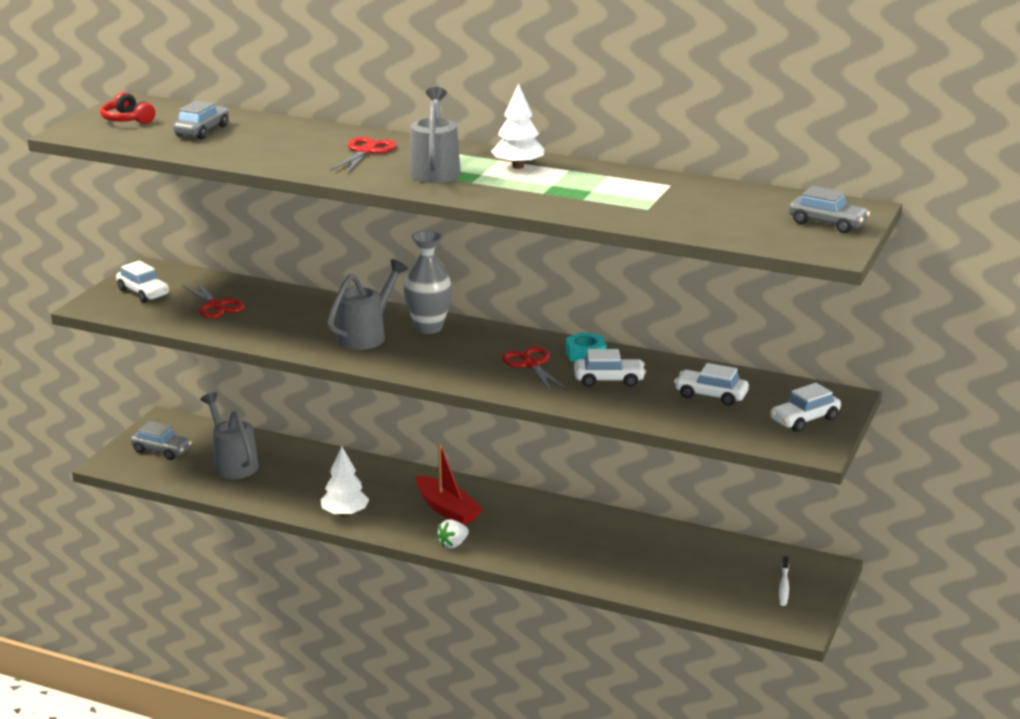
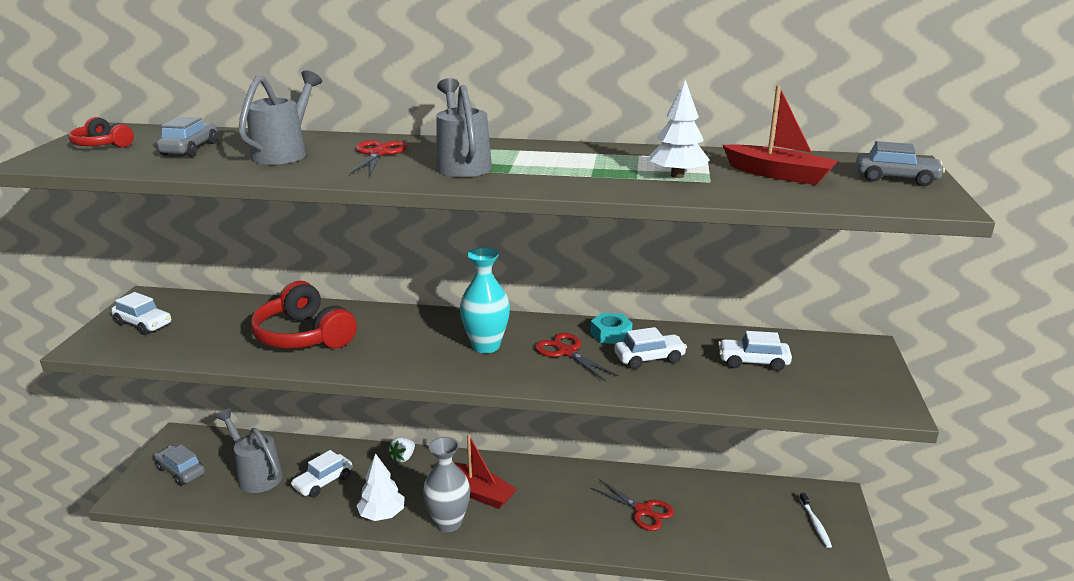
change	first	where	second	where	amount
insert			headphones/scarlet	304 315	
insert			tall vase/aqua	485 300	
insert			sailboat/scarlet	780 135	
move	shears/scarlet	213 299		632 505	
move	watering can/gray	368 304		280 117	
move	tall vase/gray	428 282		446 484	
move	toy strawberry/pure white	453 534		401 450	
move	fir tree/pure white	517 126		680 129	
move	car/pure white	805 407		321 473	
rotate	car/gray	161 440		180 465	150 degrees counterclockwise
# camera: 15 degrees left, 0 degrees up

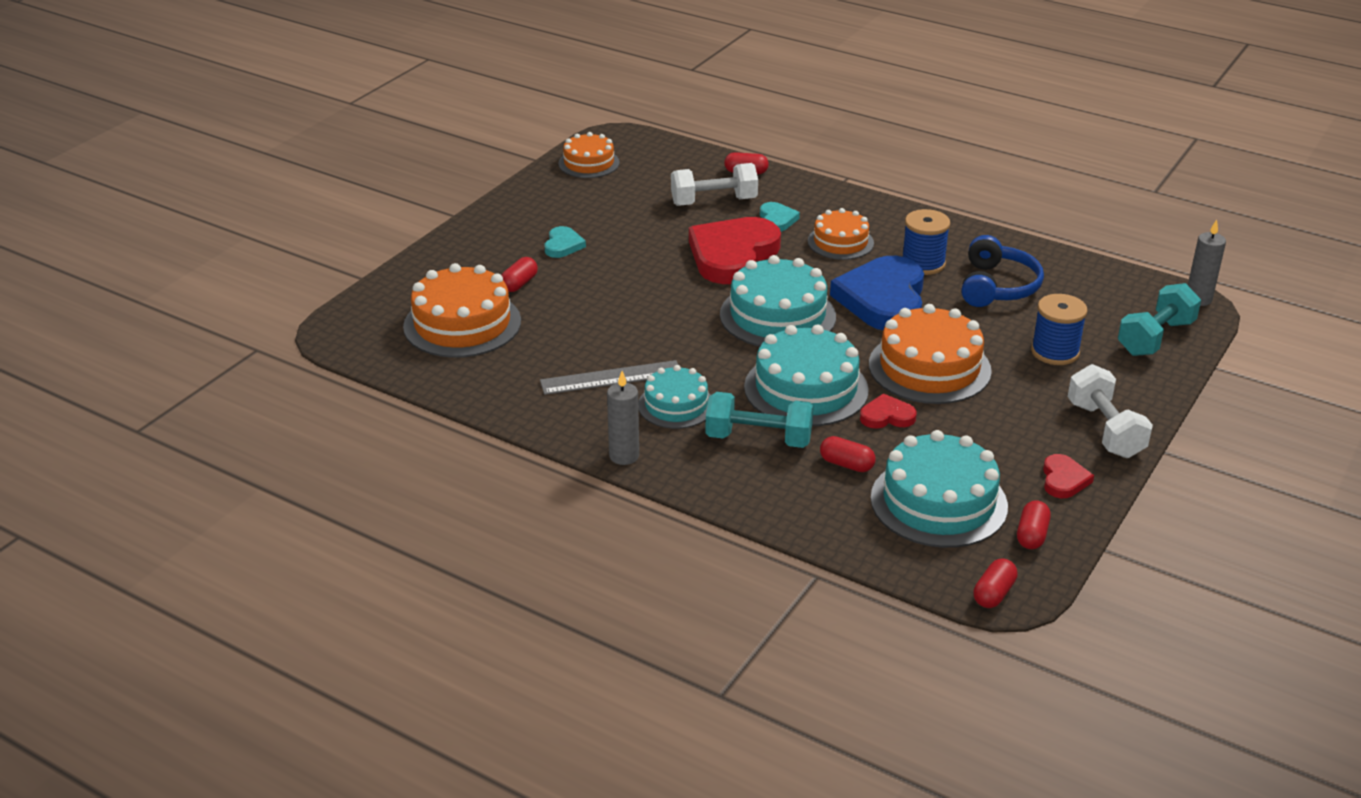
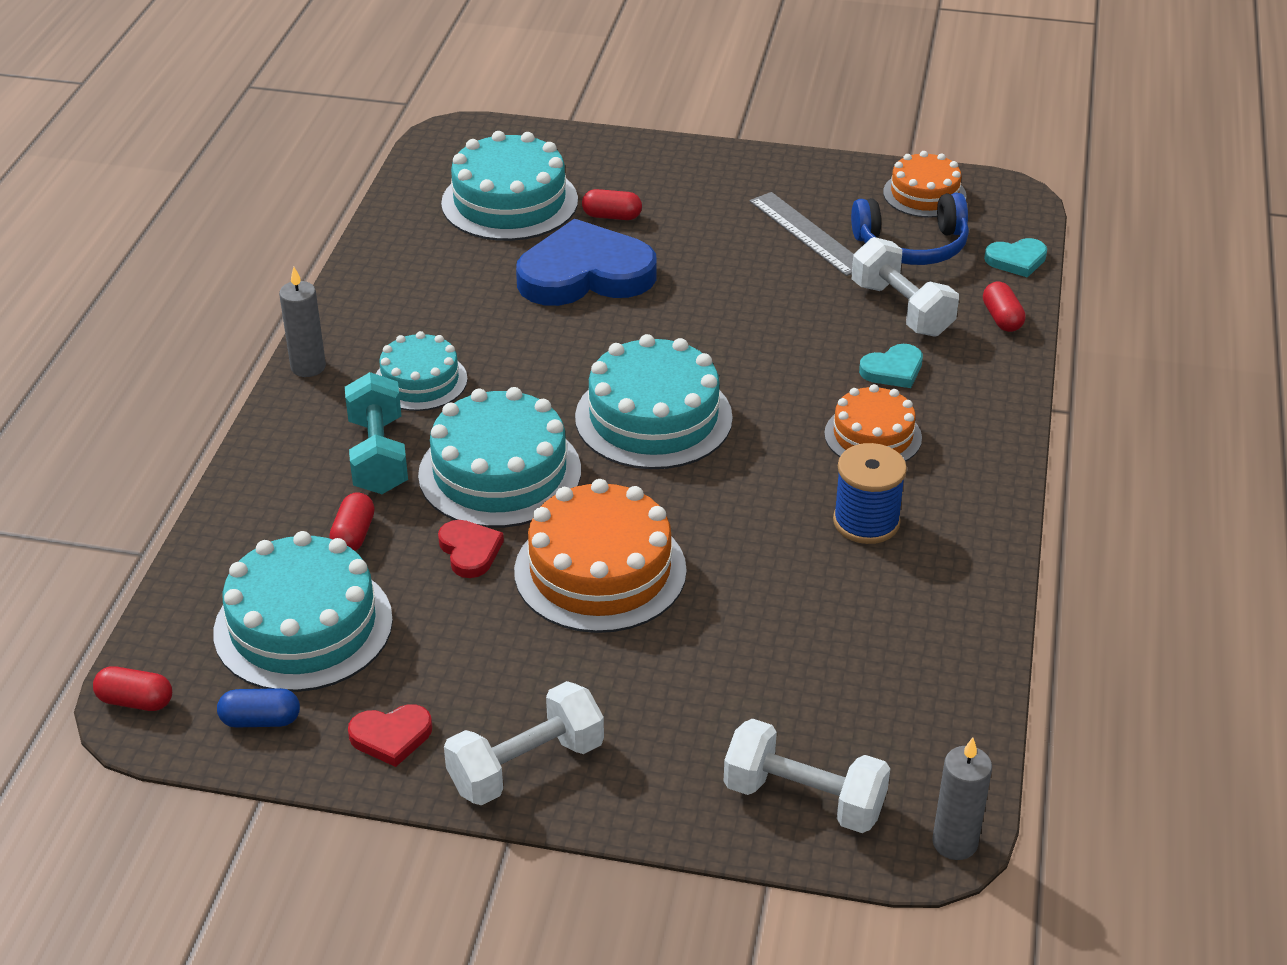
change	first	where	second	where	amount
delete	love heart/scarlet	735 250			
delete	reel of thread/blue	1059 329			
move	straightedge/gray	609 377		801 234	
move	love heart/aqua	565 242		1015 258	
move	love heart/blue	877 293		586 262	
move	headphones/blue	1002 271		910 229	
recolor	layer cake/orange	462 310	layer cake/aqua	509 186	
recolor	pill shape/scarlet	1034 524	pill shape/blue	258 708	
recolor	dumbbell/aqua	1159 319	dumbbell/pure white	807 775	
# camera: 70 degrees right, 5 degrees up

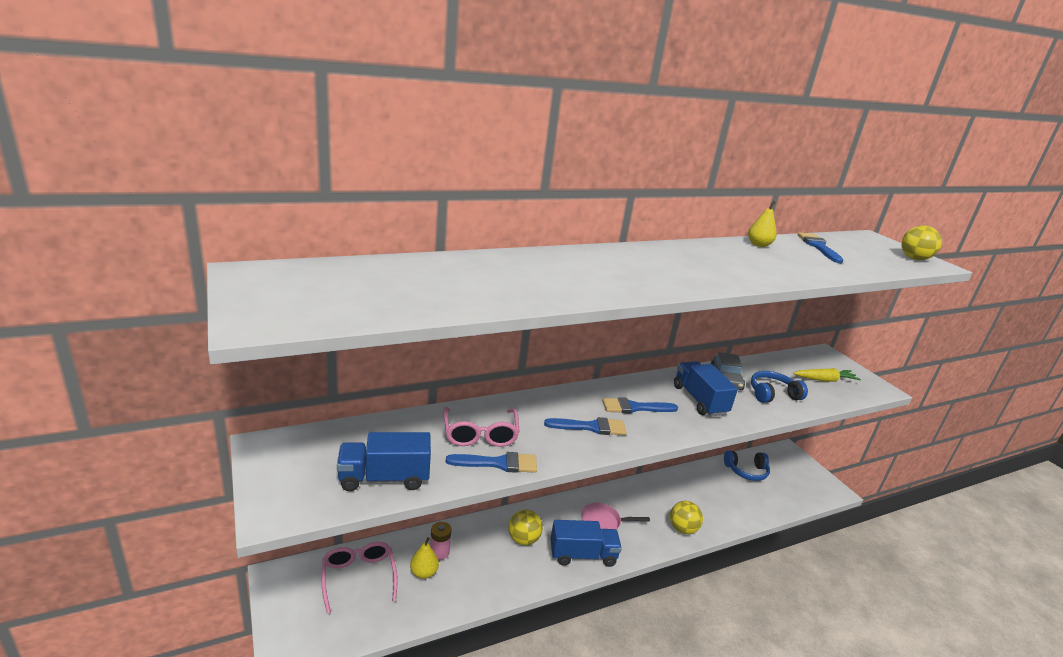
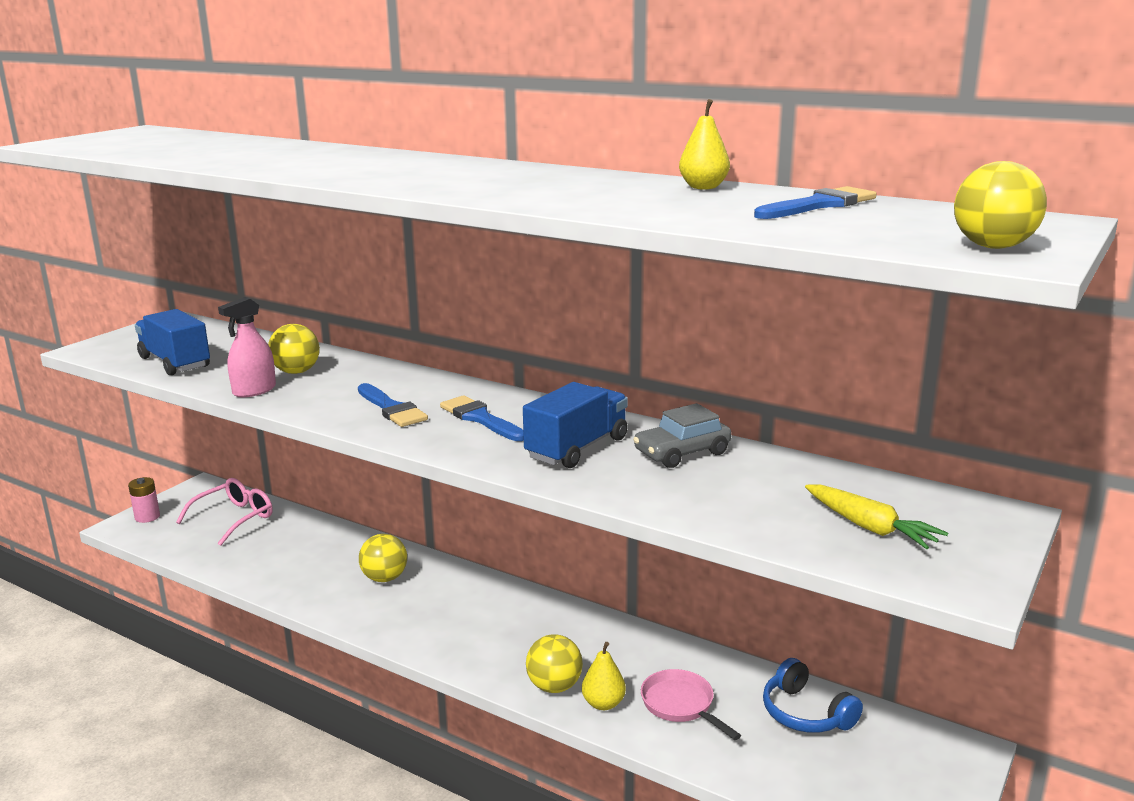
change	first	where	second	where	amount
delete	truck/blue	586 543			
delete	headphones/blue	779 387			
move	toy pear/bright yellow	424 558		604 676	
move	AA battery/rosy	440 541		144 500	
move	pan/rosy	615 516		691 704	
replace	eyeglasses/rosy	481 427	sphere/bright yellow	294 349	
replace	brush/blue	491 462	spray bottle/rosy	247 347	
# camera: 60 degrees right, 5 degrees down

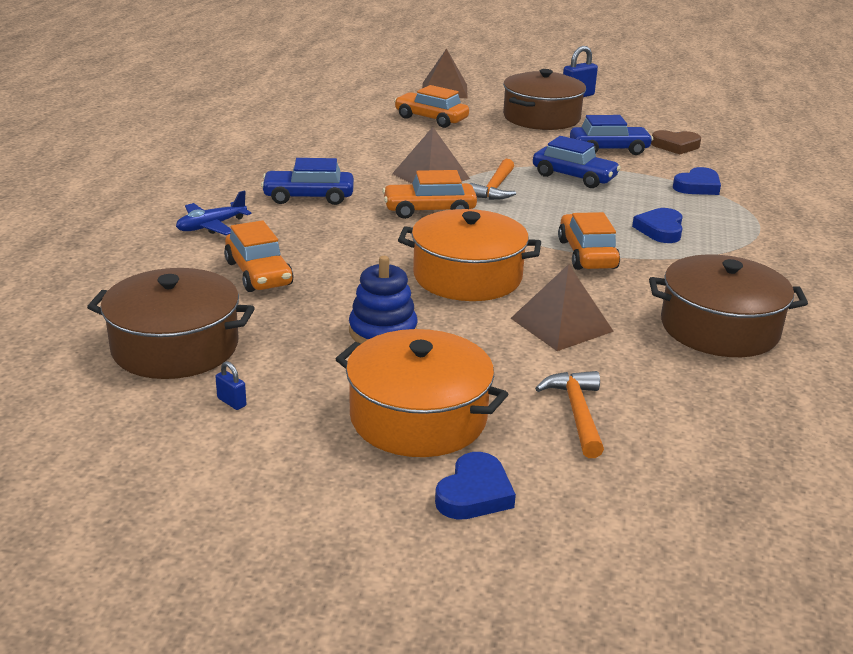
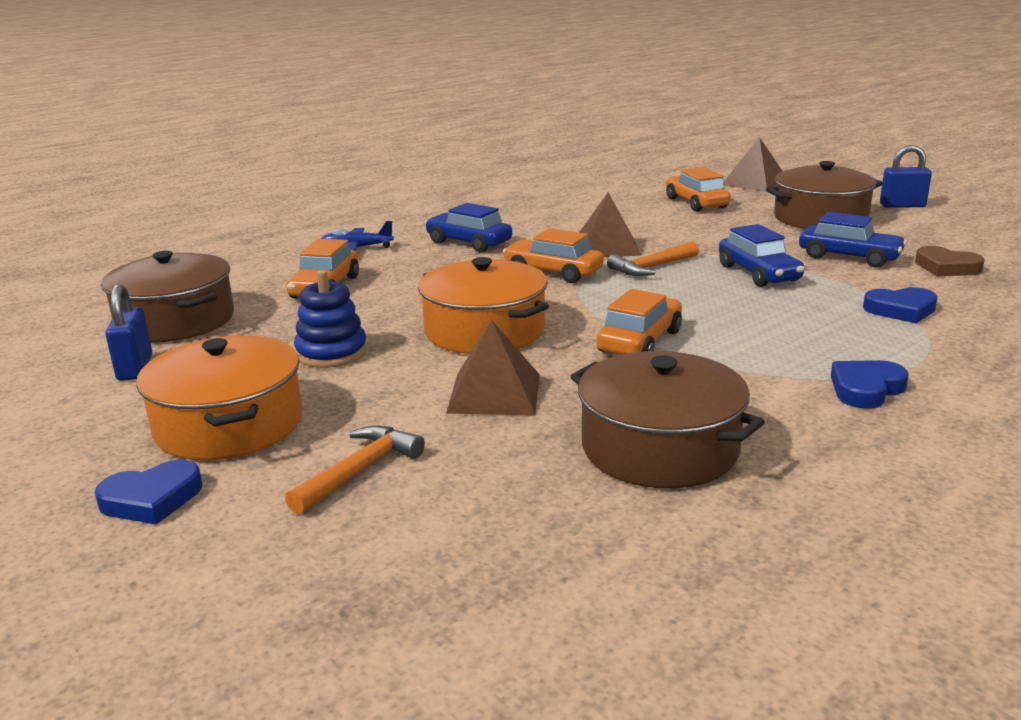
change	first	where	second	where	amount
move	love heart/blue	657 225		870 384	
resize	lock/blue	231 385		128 332	x1.99
# camera: 40 degrees right, 5 degrees down

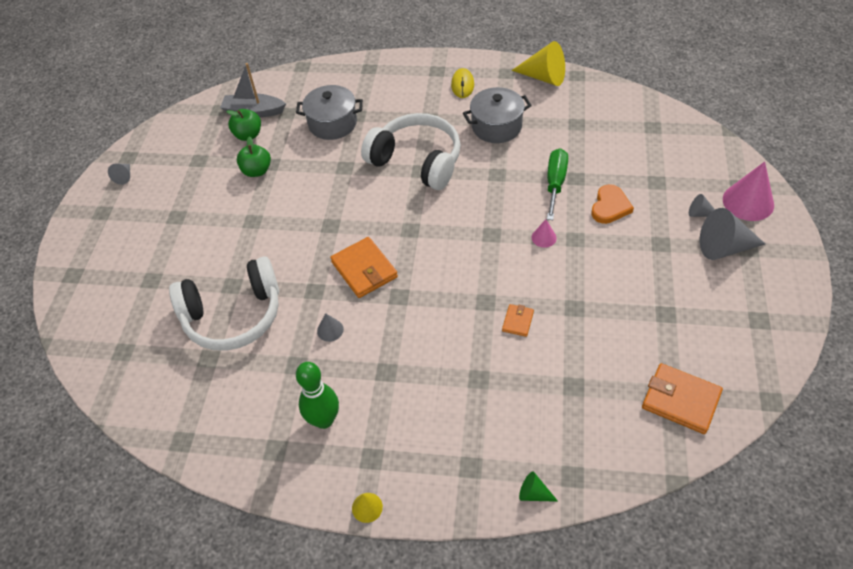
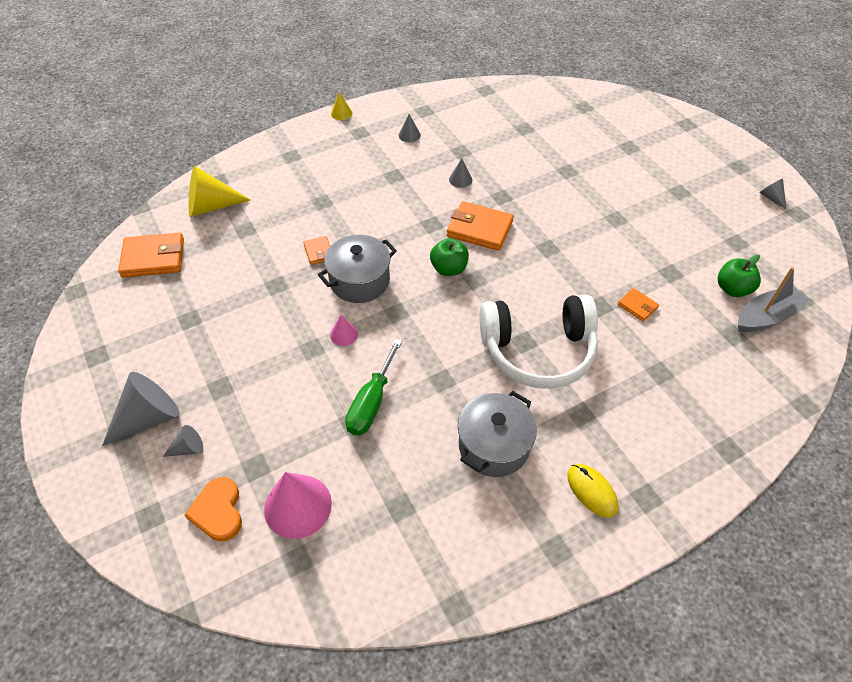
change	first	where	second	where	amount
delete	headphones/pure white	224 303			
delete	solid cone/green	538 486			
insert			billfold/orange	638 305	
move	toy apple/green	254 157		449 257	
move	cooking pot/gray	329 112		357 269	
move	solid cone/bright yellow	538 63		219 191	
move	love heart/orange	612 204		213 509	
move	solid cone/rosy	748 191		298 505	
replace	tenpin/green	317 395	solid cone/gray	410 128	
rotate	flat screwdriver/green	557 184		373 387	45 degrees clockwise
# camera: 140 degrees right, 0 degrees up

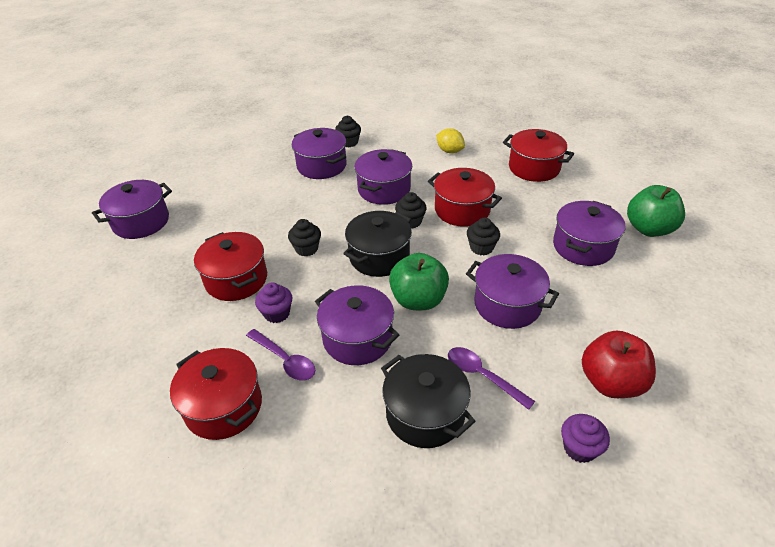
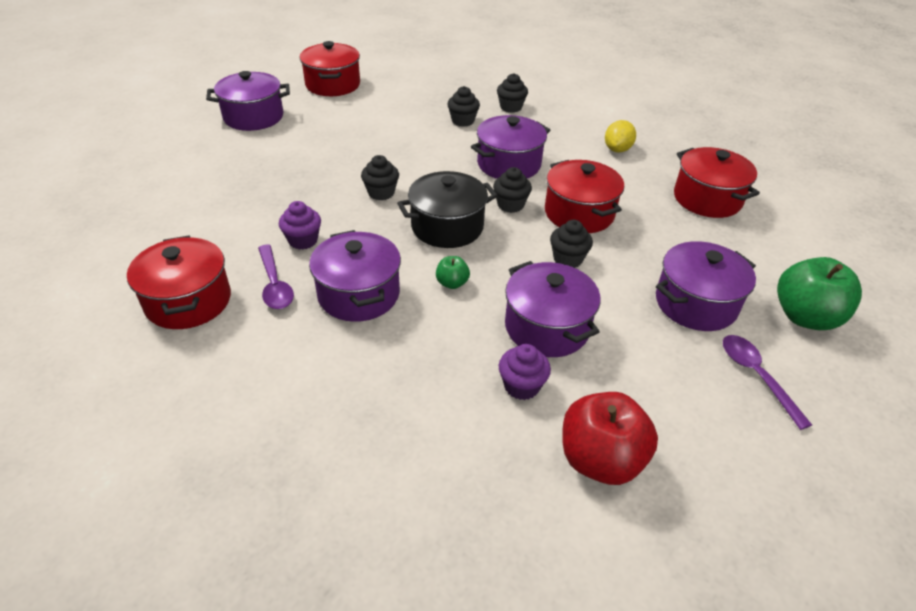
change	first	where	second	where	amount
delete	cooking pot/jet-black	428 401			
move	cooking pot/scarlet	230 266		330 68	
move	spoon/purple	491 378		767 382	
move	muffin/purple	585 438		525 372	
replace	cooking pot/purple	319 153	muffin/jet-black	463 106	
rotate	citrus fruit/bright yellow	450 140		620 136	45 degrees clockwise
resize	toy apple/green	419 281		453 272	x0.48
# camera: 25 degrees right, 0 degrees up

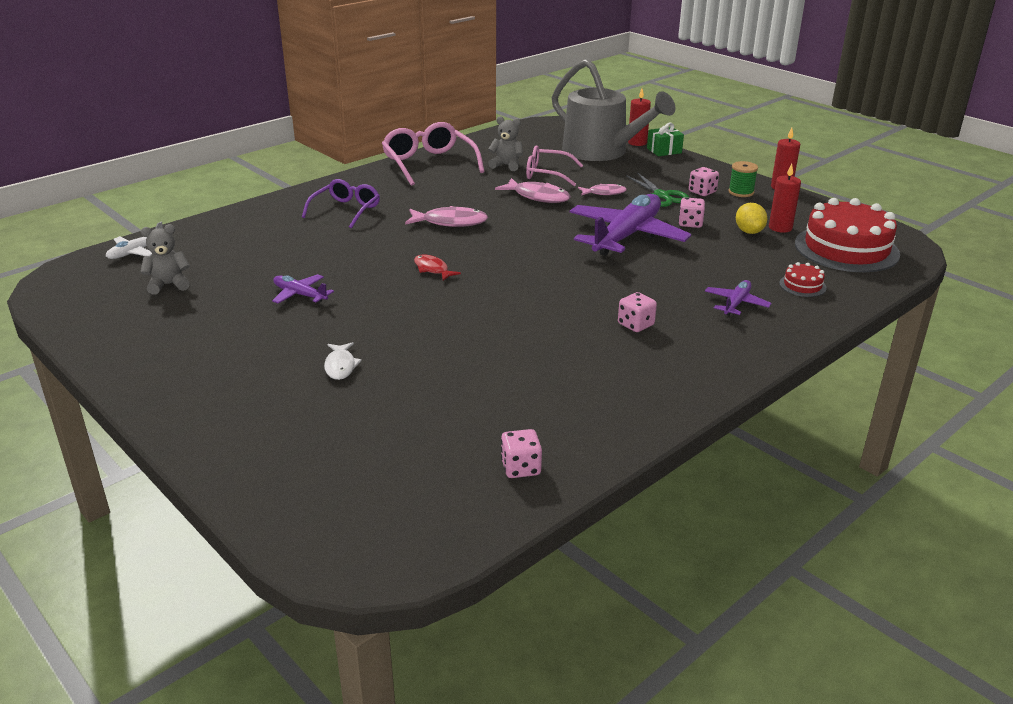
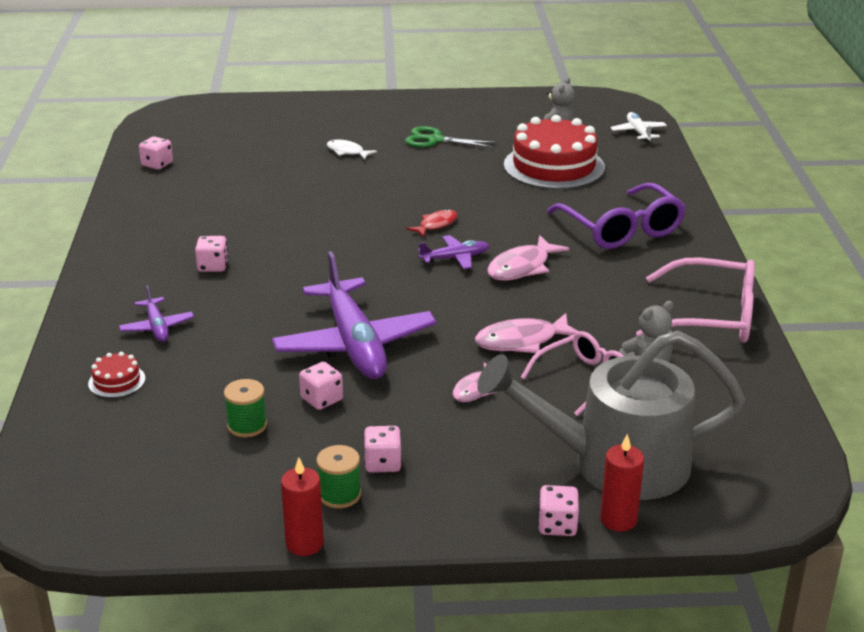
change	first	where	second	where	amount
delete	pillar candle/scarlet	785 198			
move	aeroplane/purple	303 289		453 252	
move	shears/green	658 189		451 137	
move	layer cake/scarlet	847 235		554 152	
replace	gift/green	665 139	game die/rosy	558 510	
replace	citrus fruit/bright yellow	751 218	reel of thread/green	245 408	
rotate	toy fish/scarlet	437 268		432 223	45 degrees counterclockwise
resize	eyeglasses/purple	341 203		616 216	x1.50
# camera: 130 degrees right, 0 degrees up

